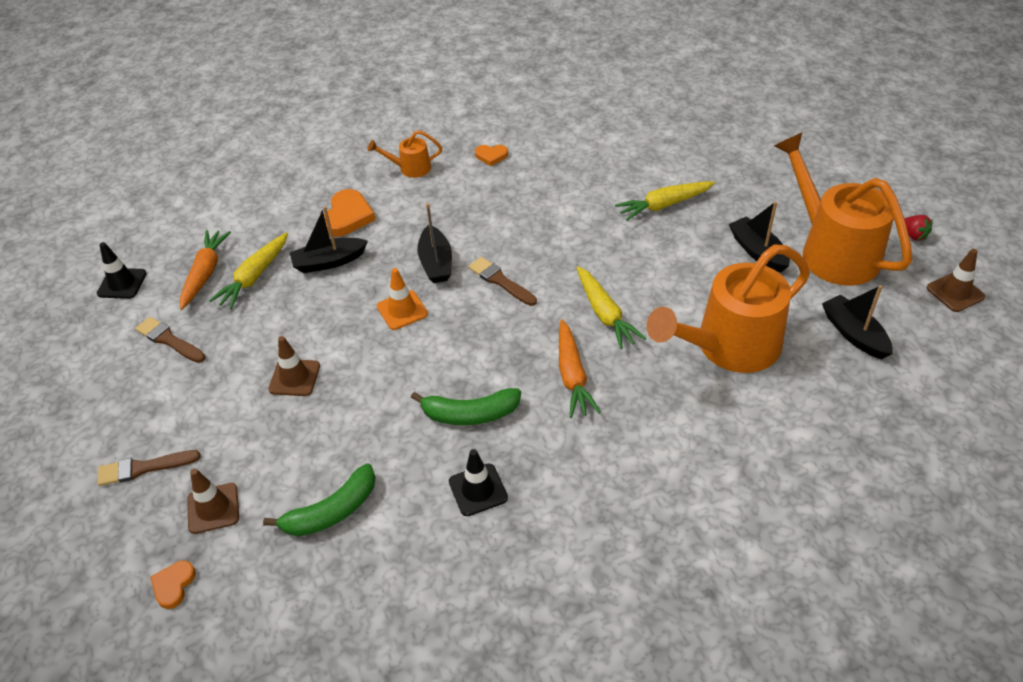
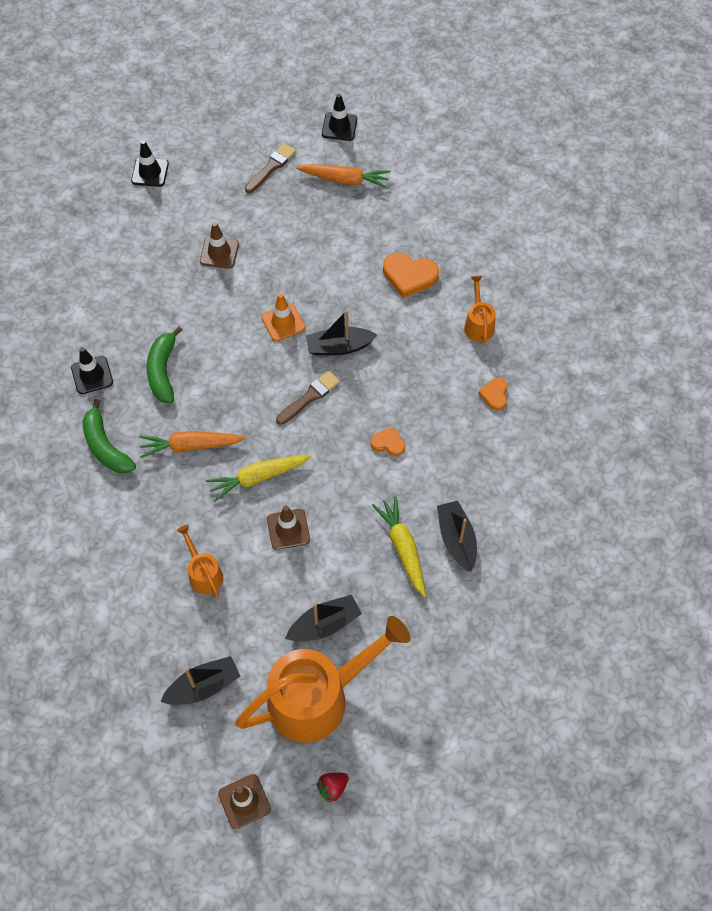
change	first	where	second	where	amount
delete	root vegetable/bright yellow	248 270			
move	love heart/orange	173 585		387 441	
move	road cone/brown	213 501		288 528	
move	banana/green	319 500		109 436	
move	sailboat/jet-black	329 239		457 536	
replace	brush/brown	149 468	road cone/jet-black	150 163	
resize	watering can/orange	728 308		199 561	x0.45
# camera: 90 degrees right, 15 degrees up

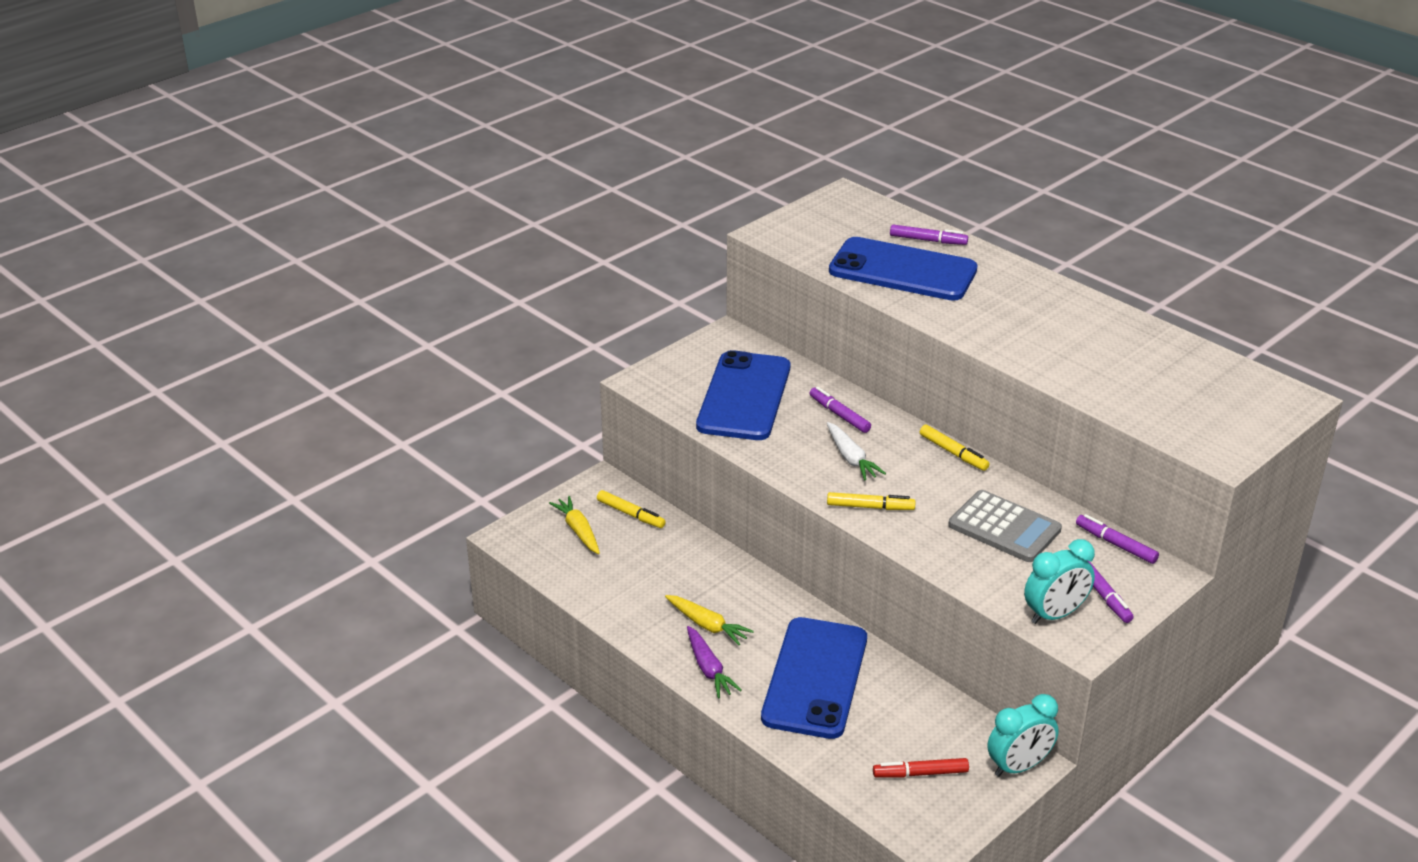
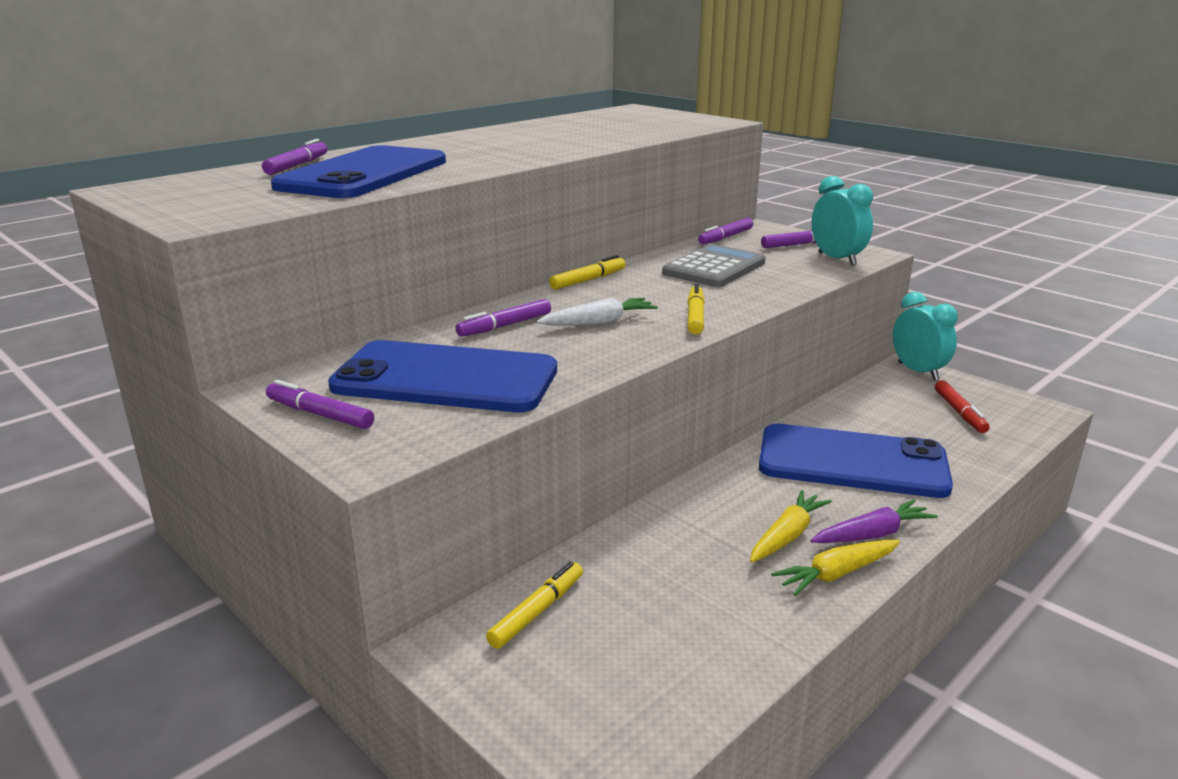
change	first	where	second	where	amount
insert			felt pen/purple	320 404	
move	root vegetable/bright yellow	574 525		835 568	
# camera: 90 degrees left, 10 degrees down

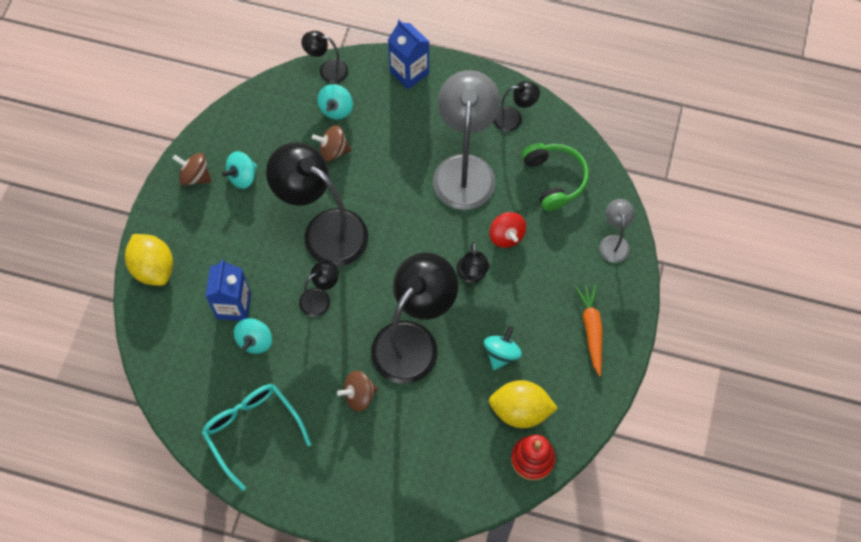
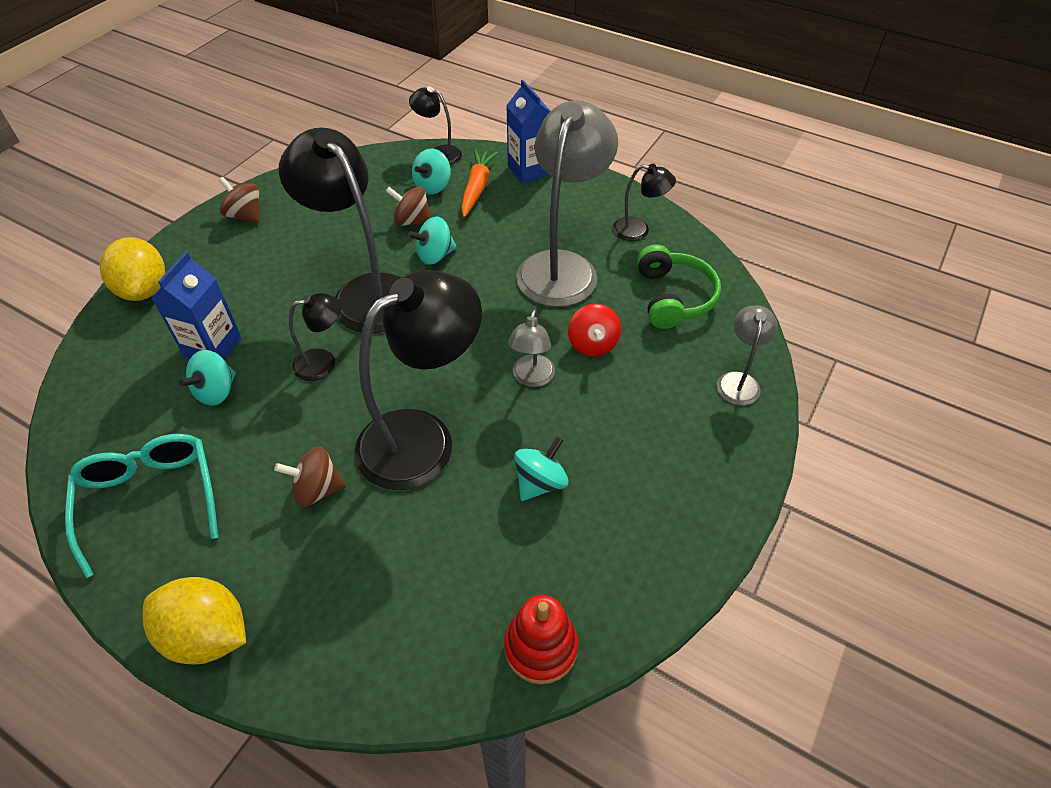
change	first	where	second	where	amount
move	toy top/aqua	239 170		432 241	
move	citrus fruit/bright yellow	523 404		194 620	
move	root vegetable/orange	589 330		479 184	
recolor	lamp/jet-black	473 262	lamp/gray	531 348	
# camera: 15 degrees right, 15 degrees down

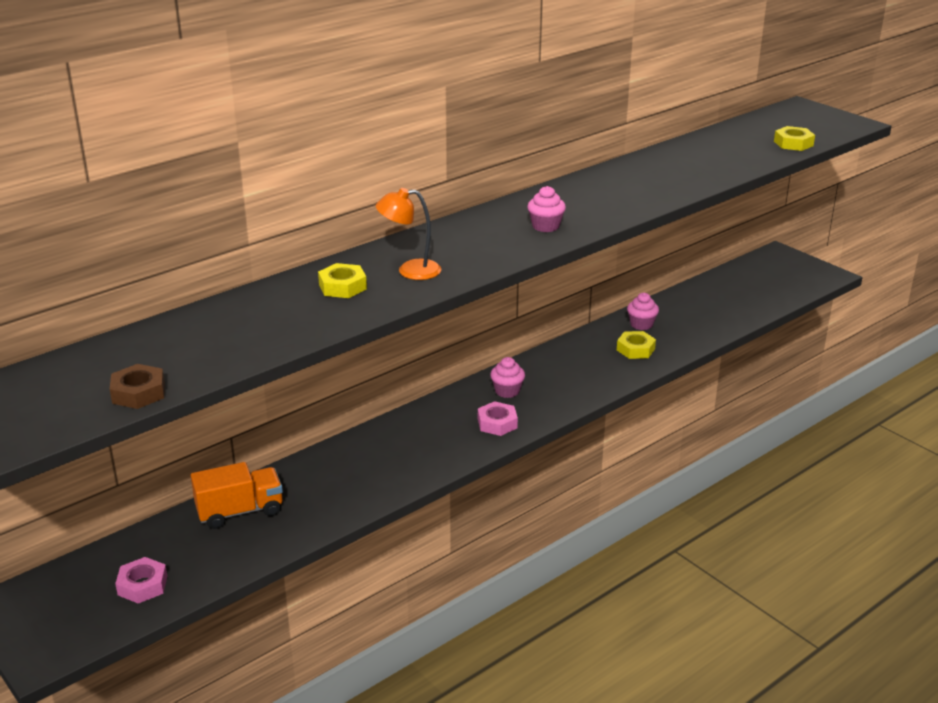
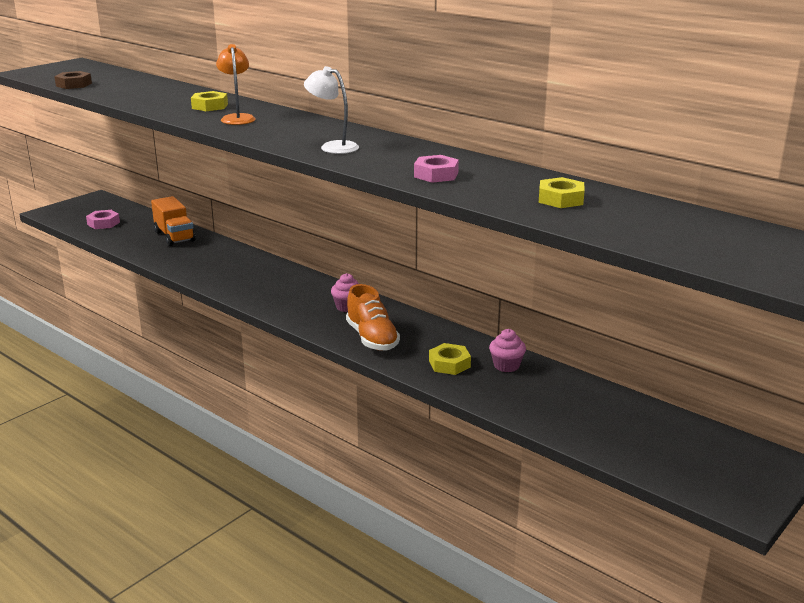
change	first	where	second	where	amount
insert			shoe/orange	373 317	
move	hex nut/rosy	498 418		436 169	
move	hex nut/bright yellow	794 138		562 192	
replace	muffin/rosy	546 209	lamp/pure white	331 110	
# camera: 80 degrees right, 5 degrees down

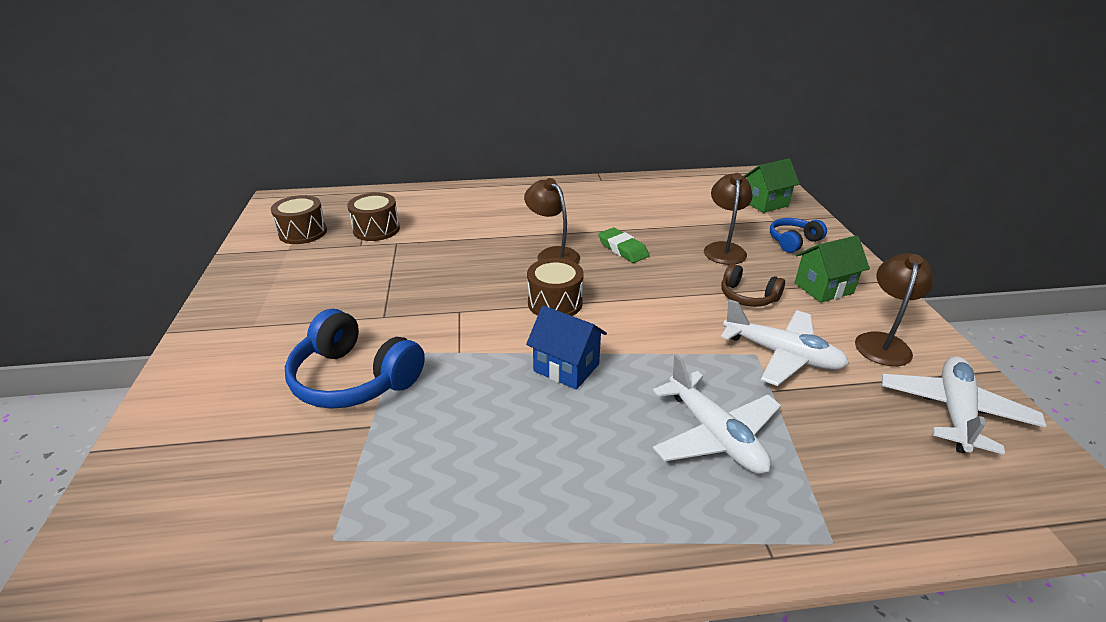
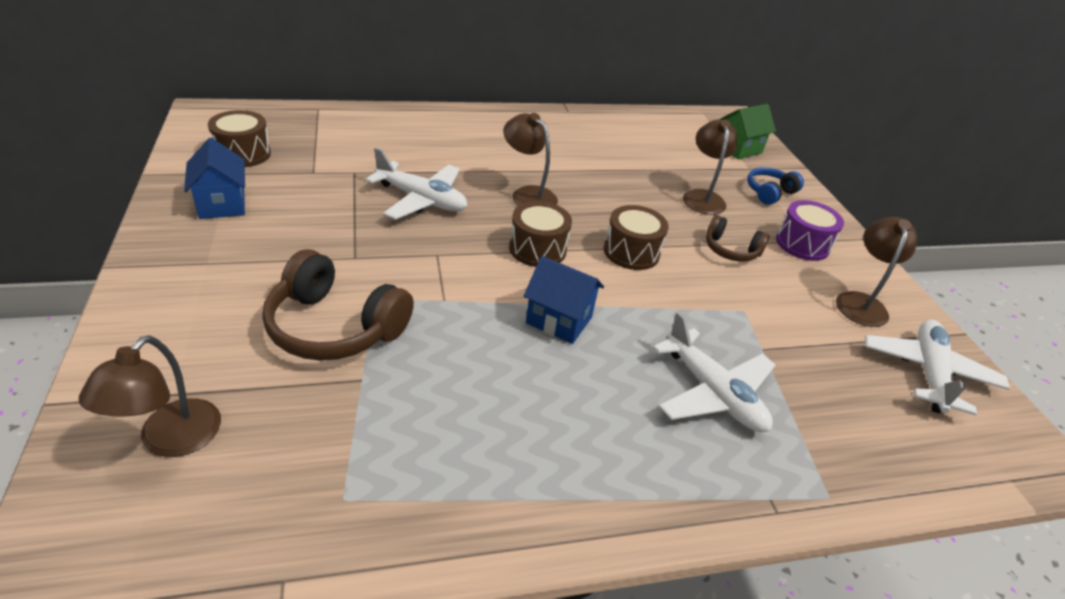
change	first	where	second	where	amount
delete	eraser/green	623 245			
insert			lamp/brown	150 396	
insert			toy house/blue	214 178	
move	drum/brown	373 217		636 237	
move	aeroplane/pure white	785 342		416 183	
replace	toy house/green	832 269	drum/purple	810 230	
recolor	headphones/blue	355 359	headphones/brown	338 305	
# camera: 10 degrees left, 5 degrees up

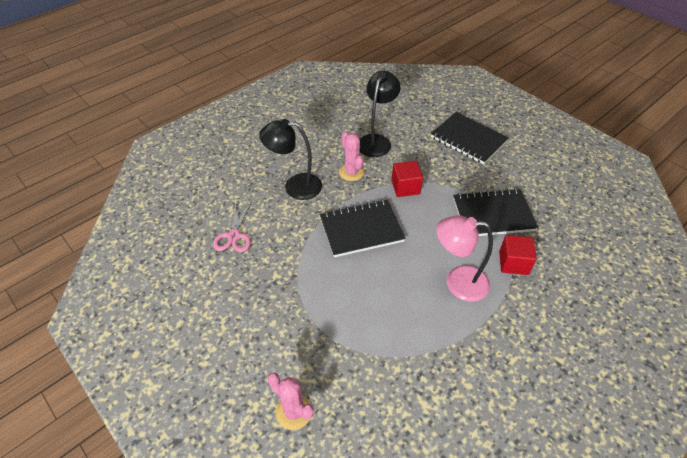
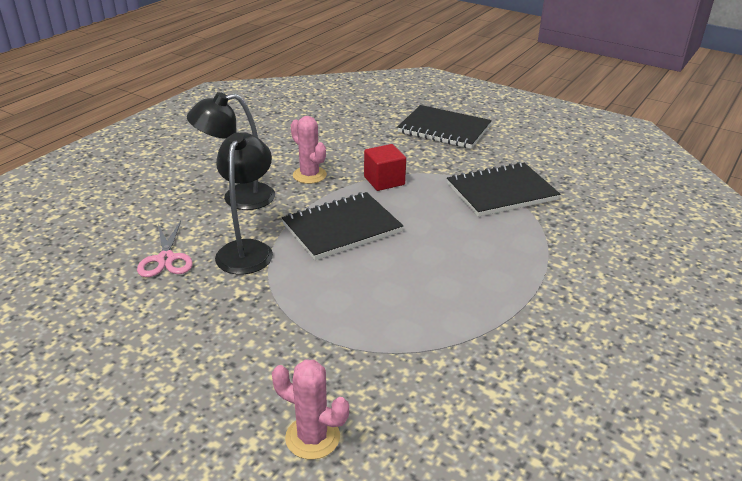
change	first	where	second	where	amount
delete	lamp/rosy	464 258			
delete	cube/scarlet	518 255			
move	lamp/jet-black	380 114		244 203	
# camera: 15 degrees left, 15 degrees down

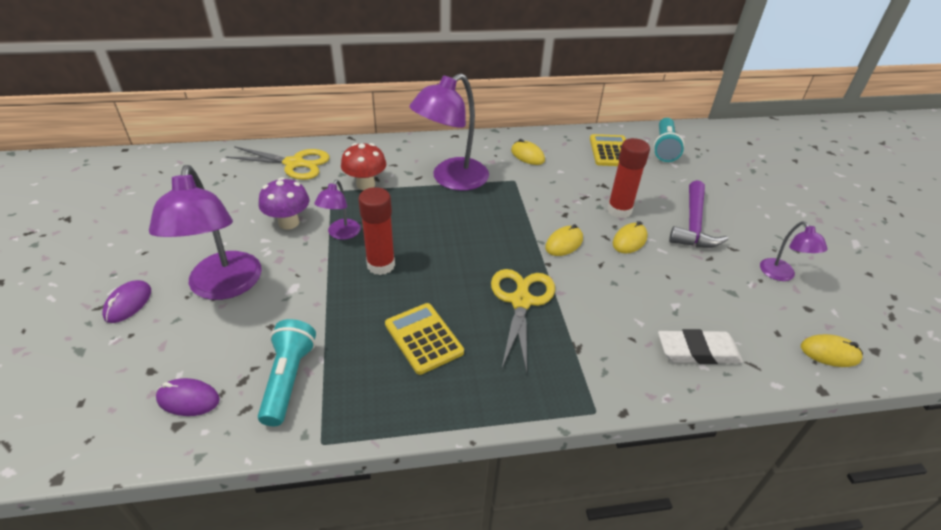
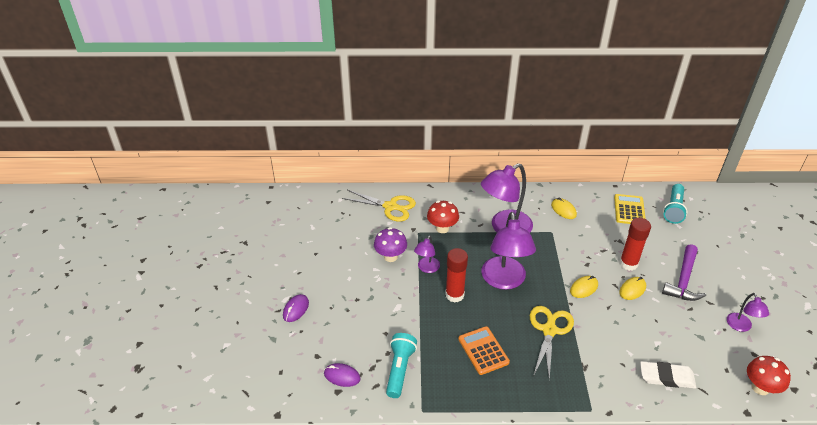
change	first	where	second	where	amount
move	lamp/purple	205 232		508 251	
replace	computer mouse/bright yellow	832 350	toadstool/scarlet	769 375	
recolor	adding machine/bright yellow	424 339	adding machine/orange	484 350	
# camera: 10 degrees right, 0 degrees up

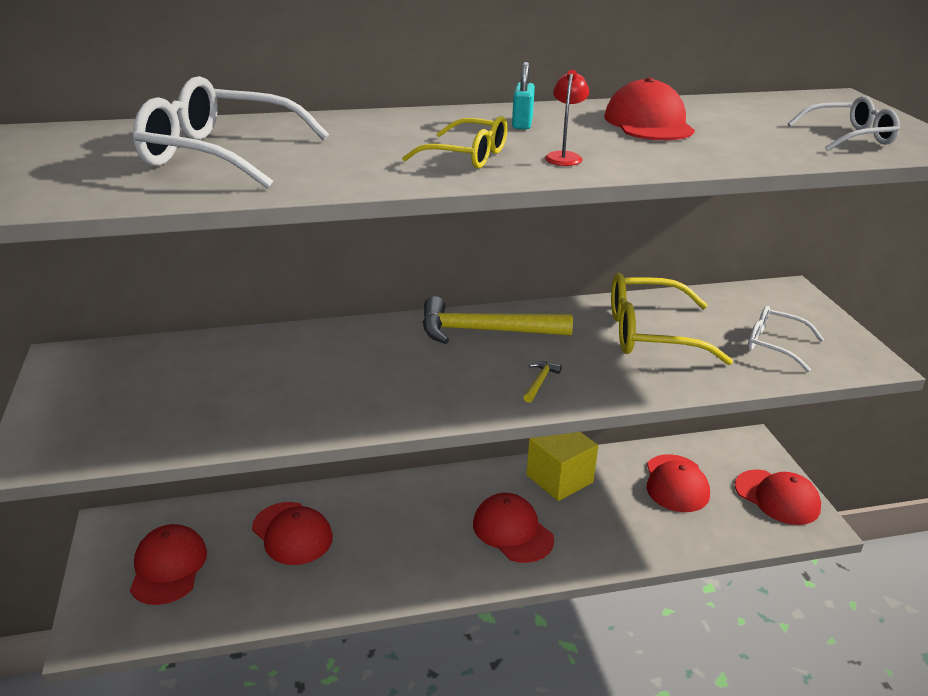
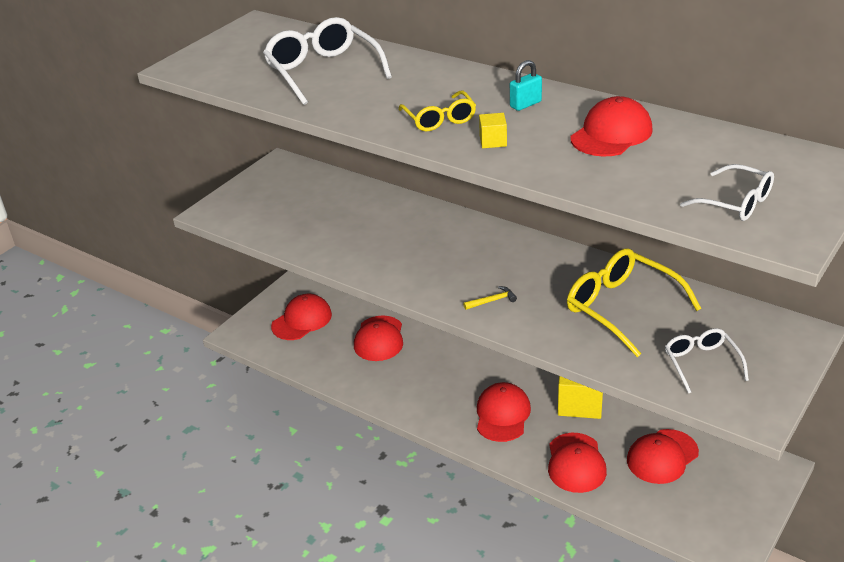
change	first	where	second	where	amount
delete	carpenter's hammer/bright yellow	497 320			
move	baseball cap/scarlet	778 497		577 463	
replace	lamp/scarlet	567 118	cube/bright yellow	493 130	
# camera: 50 degrees right, 5 degrees up

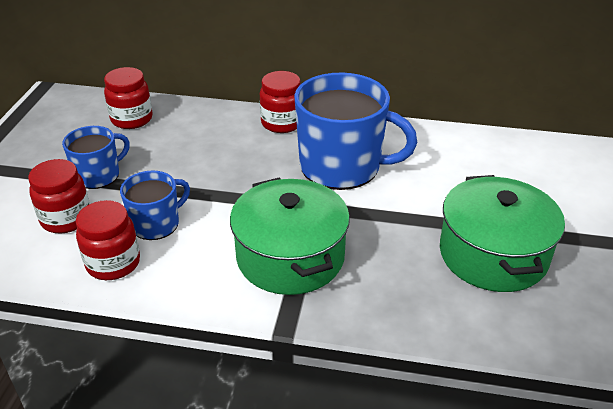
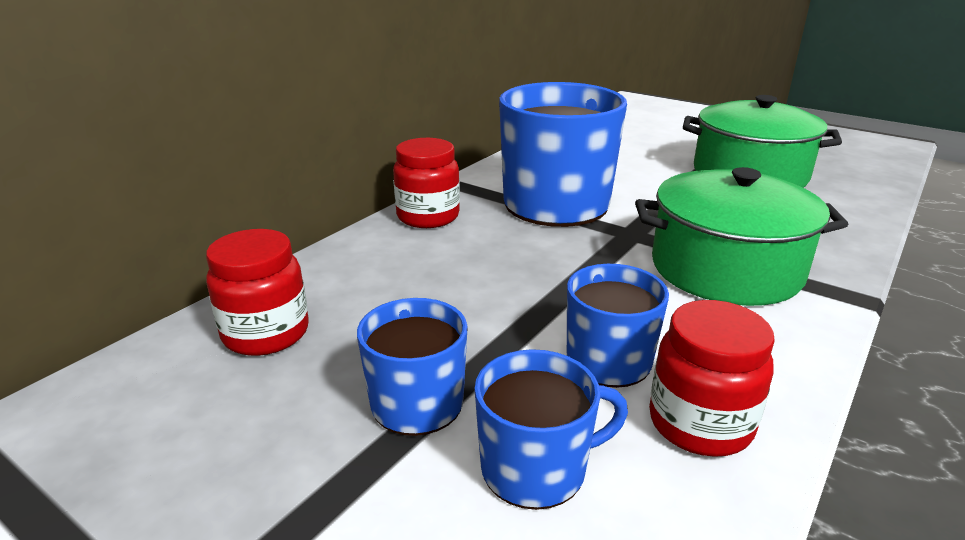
change	first	where	second	where	amount
replace	preserve jar/scarlet	59 196	mug/blue	551 429	
# camera: 65 degrees left, 10 degrees down

